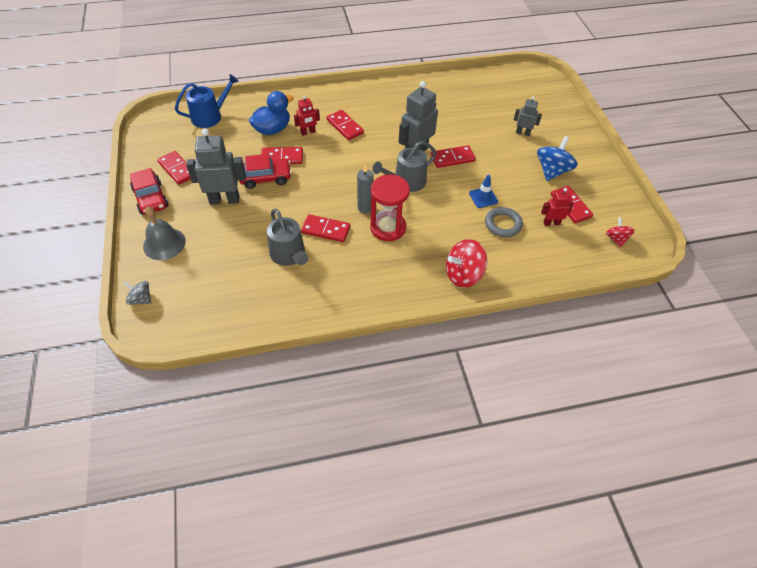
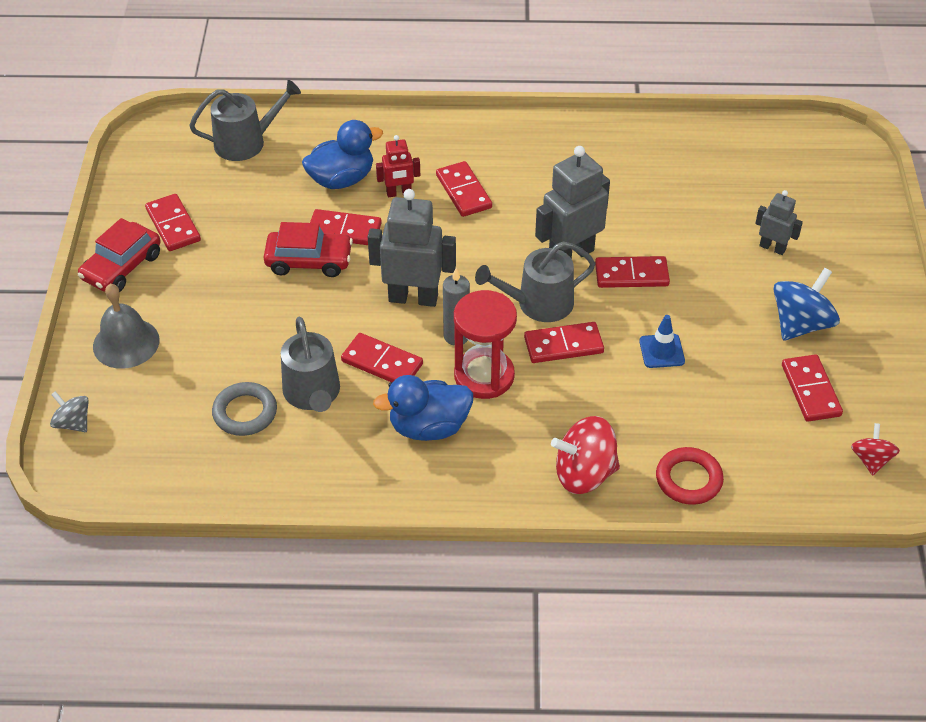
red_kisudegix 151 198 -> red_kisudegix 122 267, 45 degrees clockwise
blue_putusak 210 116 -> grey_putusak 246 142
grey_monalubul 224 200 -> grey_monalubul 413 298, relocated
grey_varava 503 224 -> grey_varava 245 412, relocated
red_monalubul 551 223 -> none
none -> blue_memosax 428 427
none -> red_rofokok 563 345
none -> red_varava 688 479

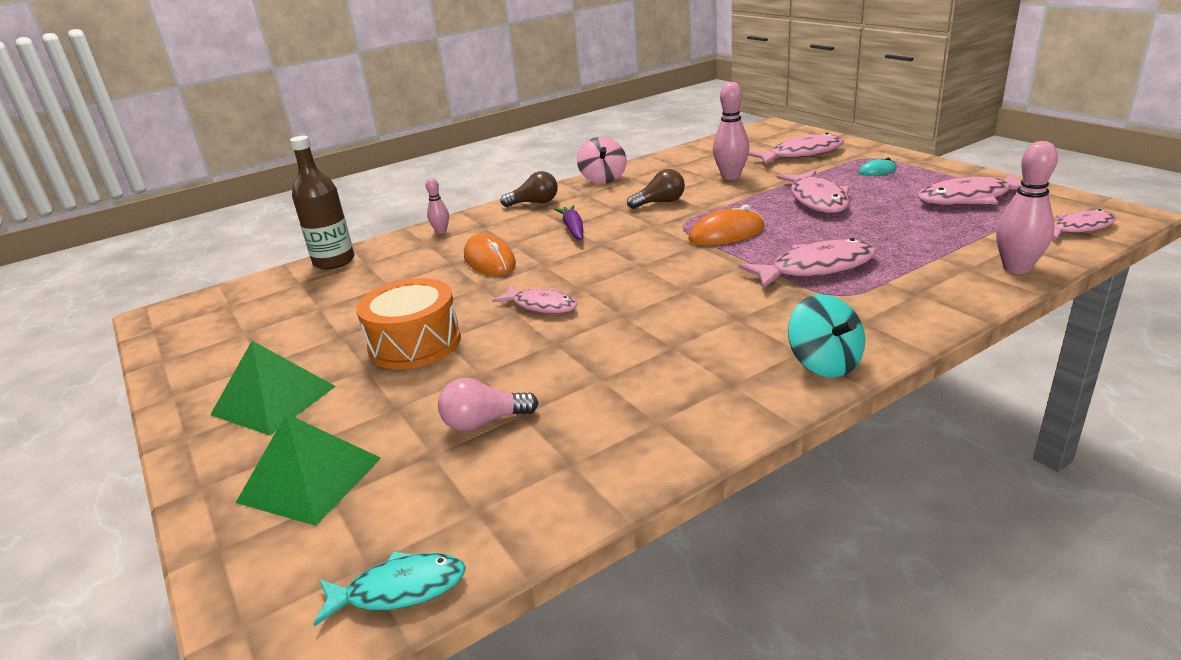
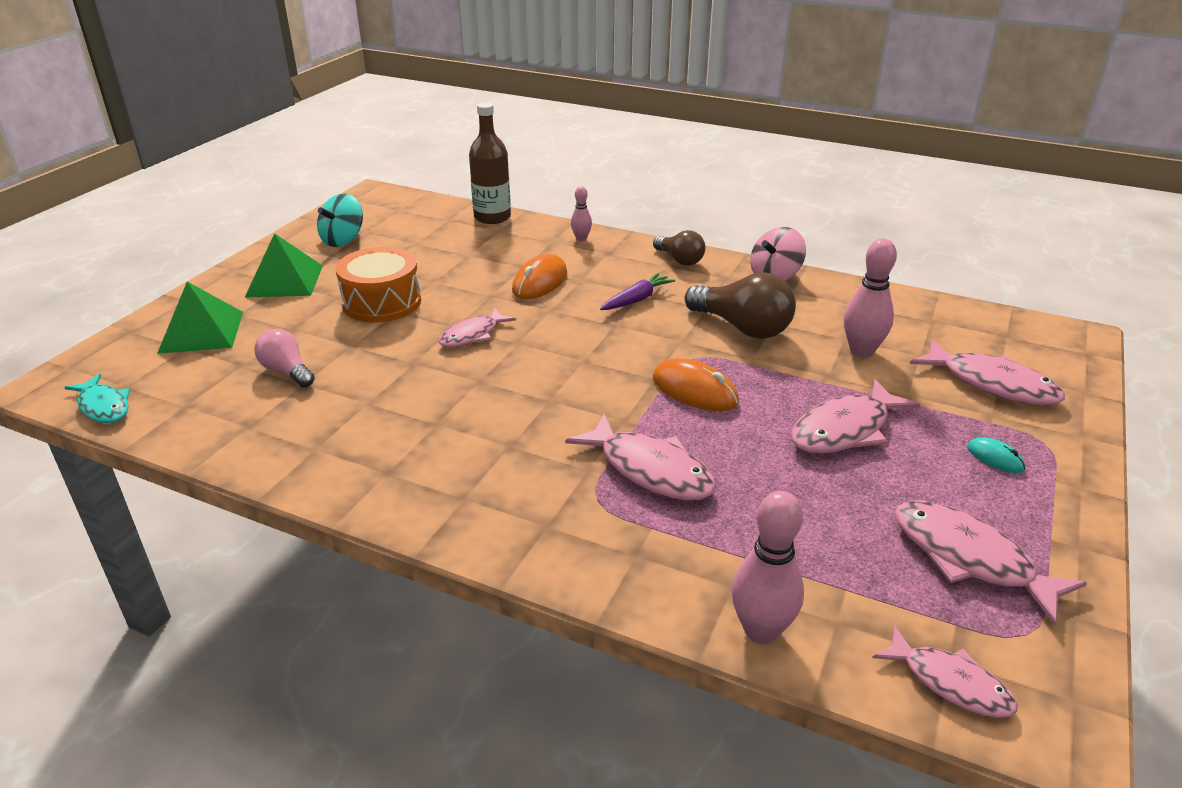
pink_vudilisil 541 306 -> pink_vudilisil 472 335, 45 degrees clockwise
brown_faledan 660 202 -> brown_faledan 742 327, x1.65
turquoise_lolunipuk 824 363 -> turquoise_lolunipuk 343 240, relocated

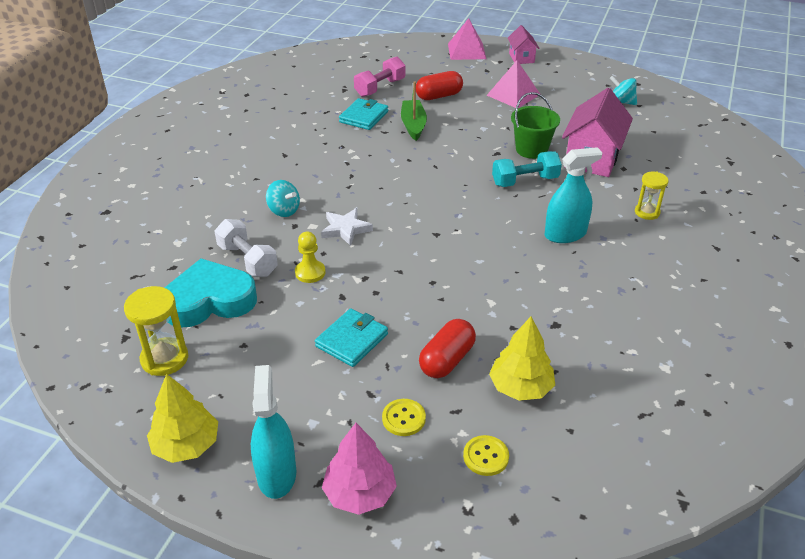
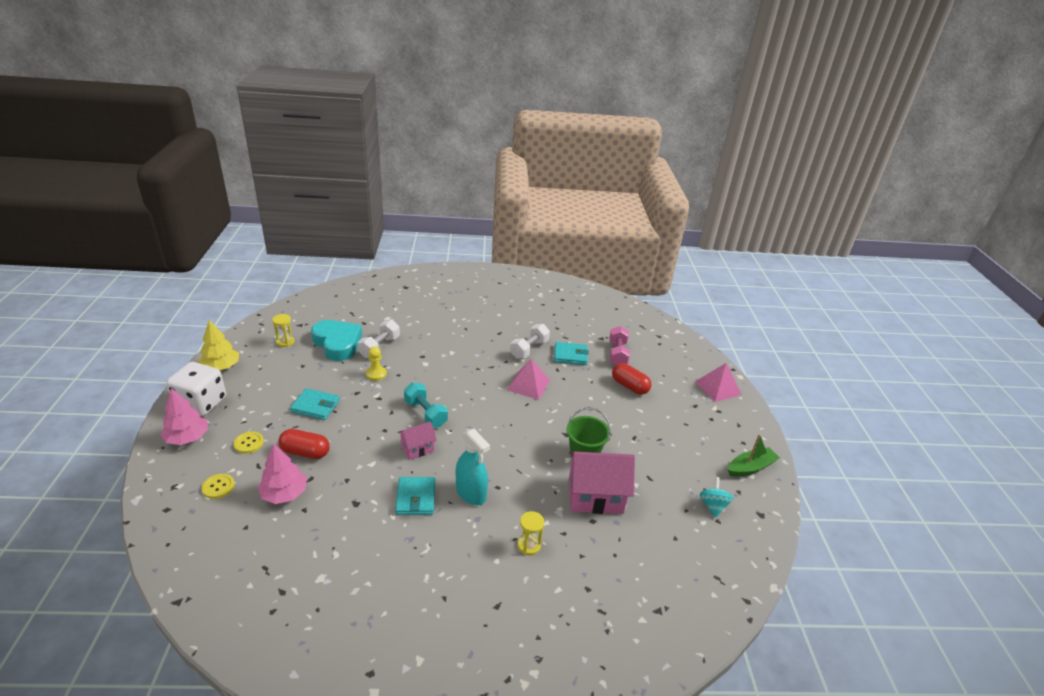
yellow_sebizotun 164 359 -> yellow_sebizotun 285 342, x0.65
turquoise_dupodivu 276 474 -> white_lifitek 201 403
turquoise_lolunipuk 284 211 -> none
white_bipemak 345 229 -> none
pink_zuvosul 380 88 -> pink_zuvosul 617 354, 75 degrees clockwise
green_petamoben 413 125 -> green_petamoben 750 467, relocated
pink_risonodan 513 94 -> pink_risonodan 528 385, relocated
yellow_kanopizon 520 387 -> pink_kanopizon 284 494
turquoise_zuvosul 525 181 -> turquoise_zuvosul 425 413, relocated
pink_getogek 521 58 -> pink_getogek 417 448, relocated
none -> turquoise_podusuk 416 498
none -> white_zuvosul 529 349

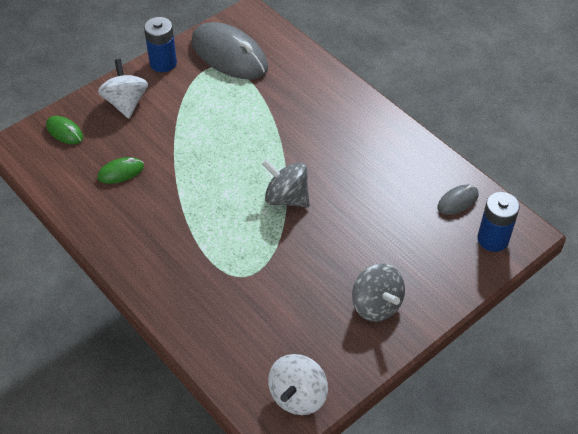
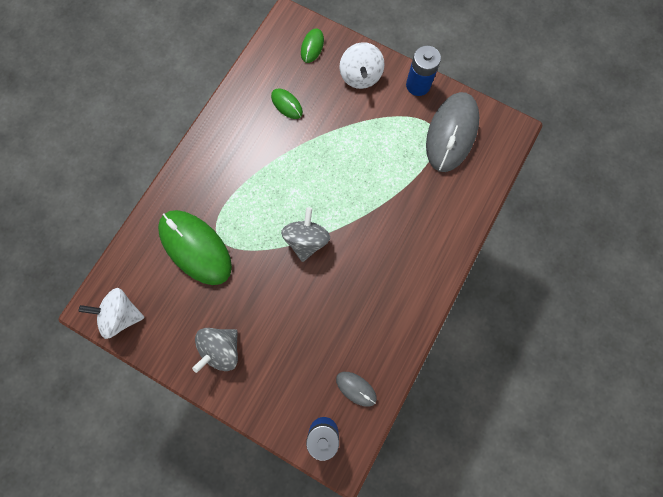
white_lolunipuk 126 103 -> white_lolunipuk 360 76, 120 degrees clockwise
none -> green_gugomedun 196 247

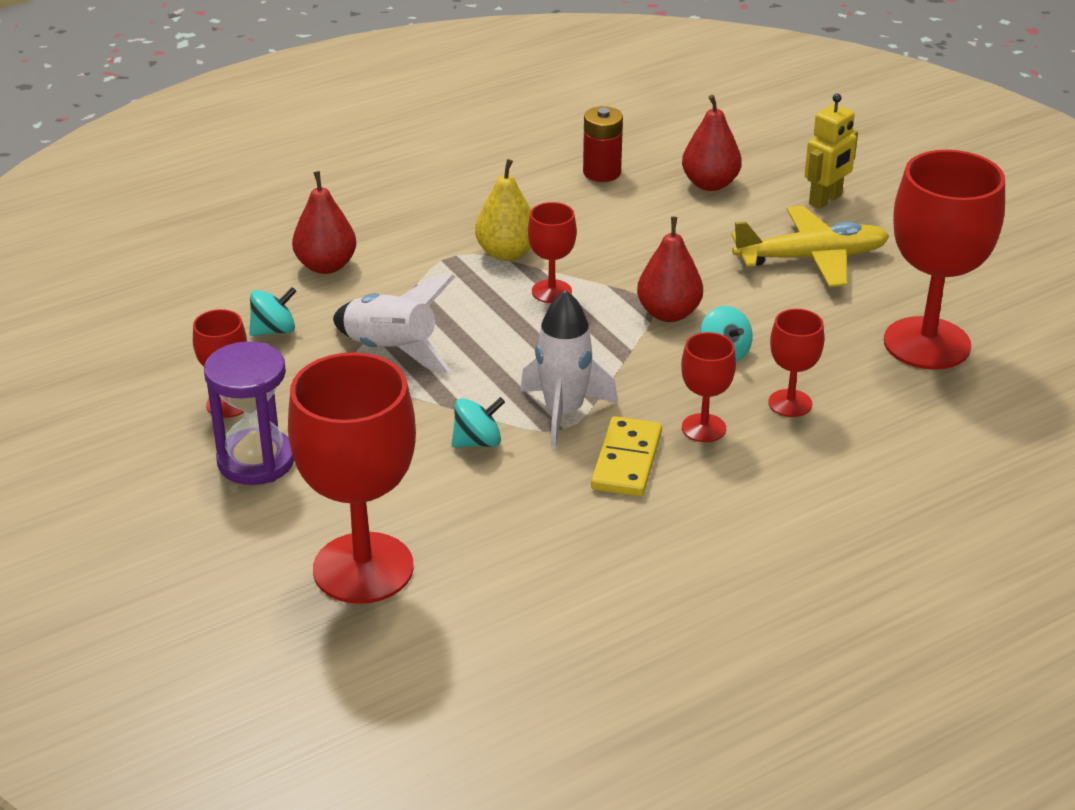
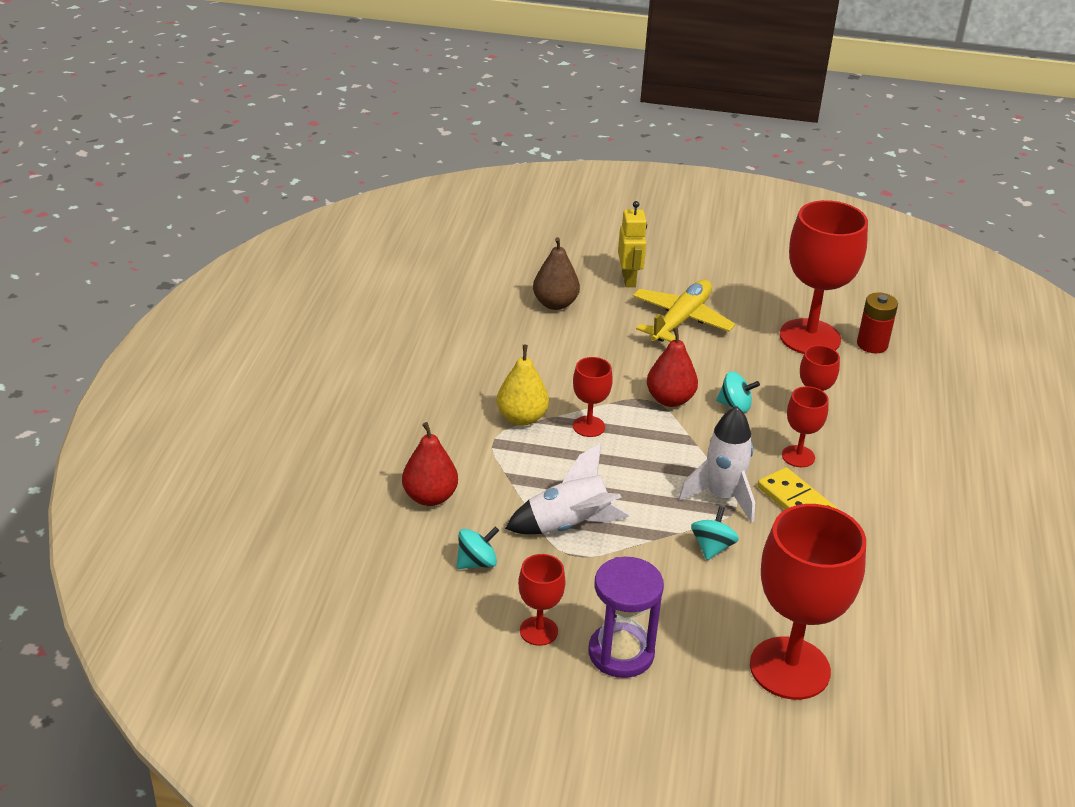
turquoise_lolunipuk 274 330 -> turquoise_lolunipuk 477 562, 45 degrees clockwise
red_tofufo 602 172 -> red_tofufo 872 344, relocated
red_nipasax 710 184 -> brown_nipasax 555 304

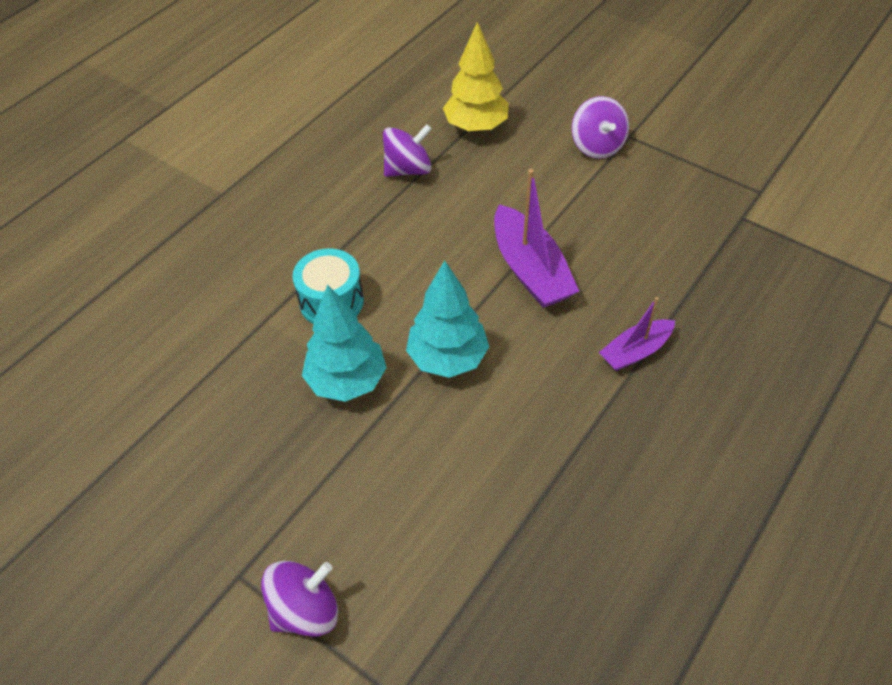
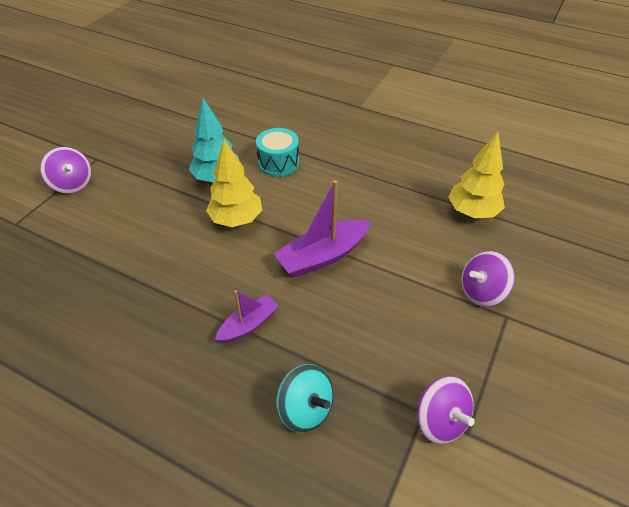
purple_lolunipuk 408 169 -> purple_lolunipuk 440 421, relocated
turquoise_kanopizon 447 358 -> yellow_kanopizon 236 220
purple_petamoben 635 351 -> purple_petamoben 248 325, 90 degrees clockwise
none -> turquoise_lolunipuk 305 409

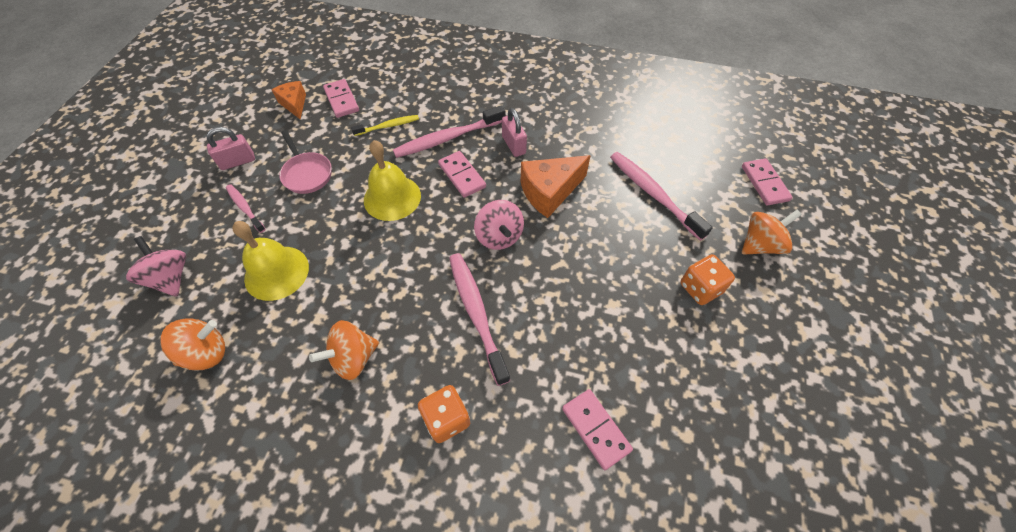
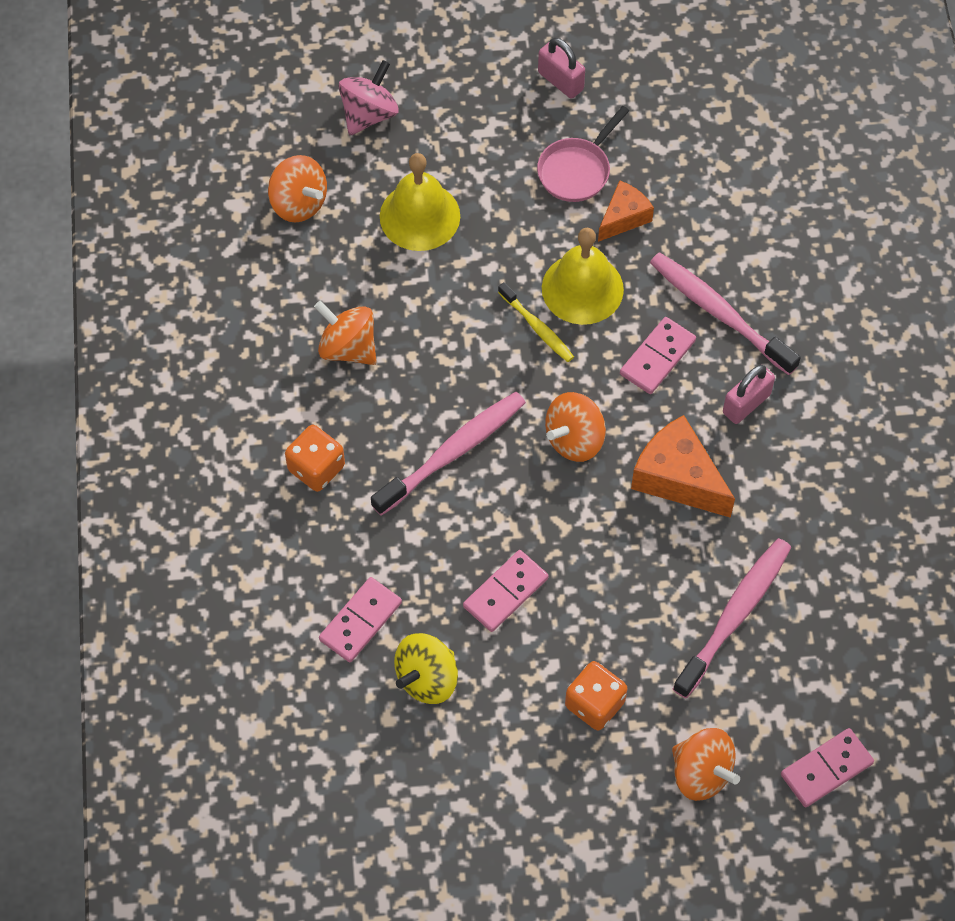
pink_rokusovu 245 208 -> none
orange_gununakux 294 104 -> orange_gununakux 624 217, relocated
pink_rofokok 342 100 -> pink_rofokok 505 592, relocated
yellow_rokusovu 388 126 -> yellow_rokusovu 537 327, relocated
pink_lolunipuk 499 236 -> orange_lolunipuk 574 439
none -> yellow_lolunipuk 427 678

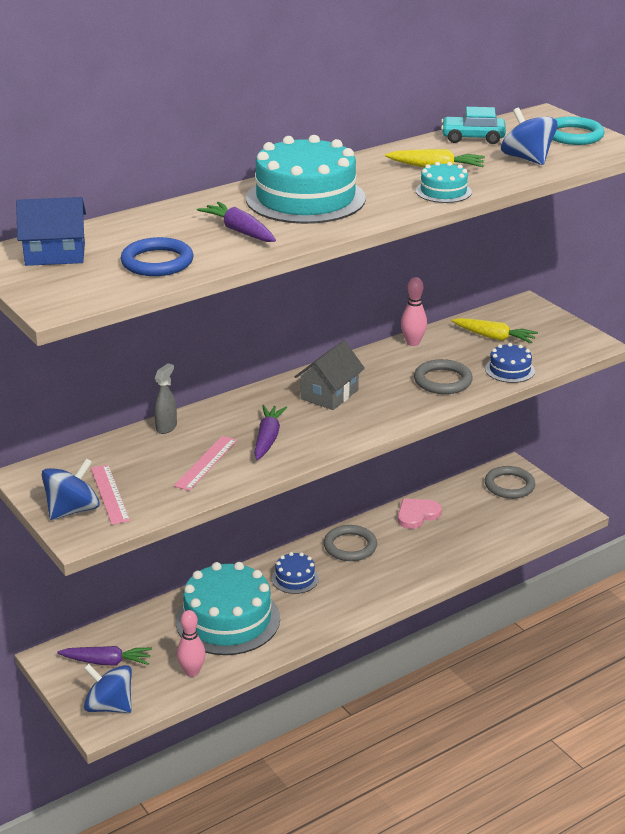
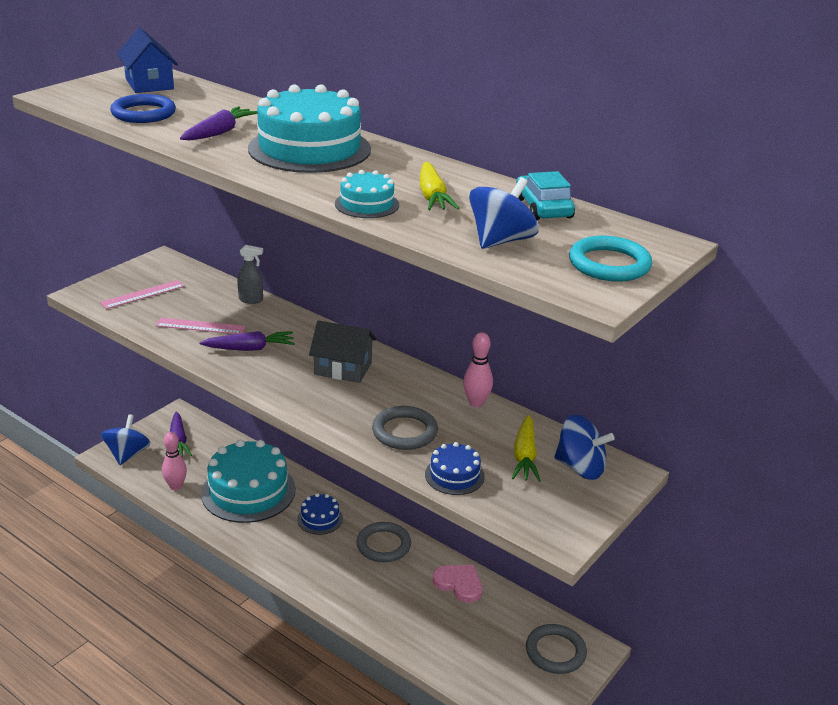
blue_lolunipuk 72 510 -> blue_lolunipuk 580 468, relocated

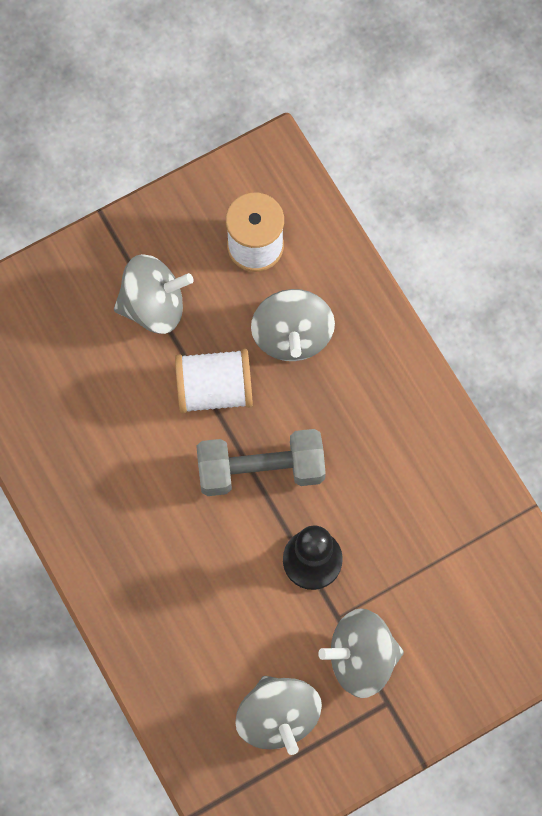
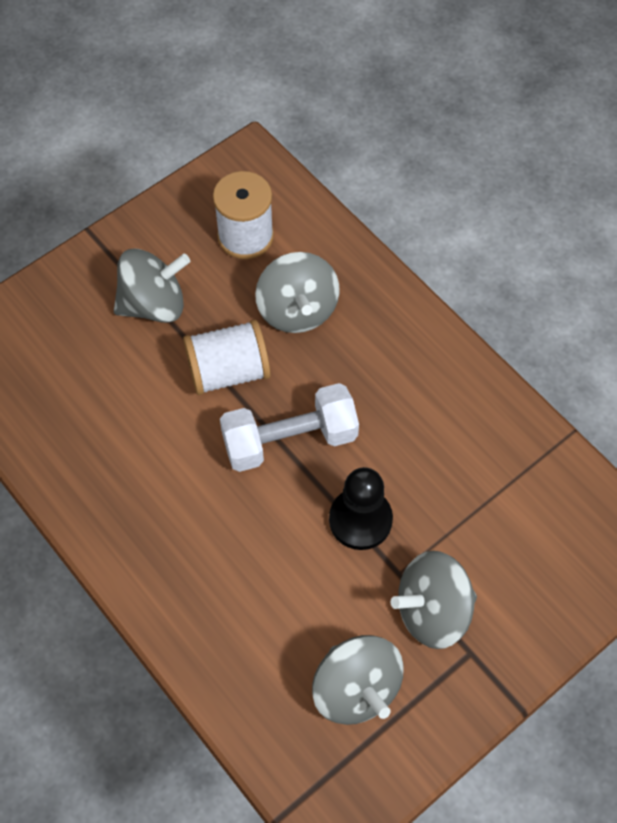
grey_zuvosul 261 469 -> white_zuvosul 289 440

